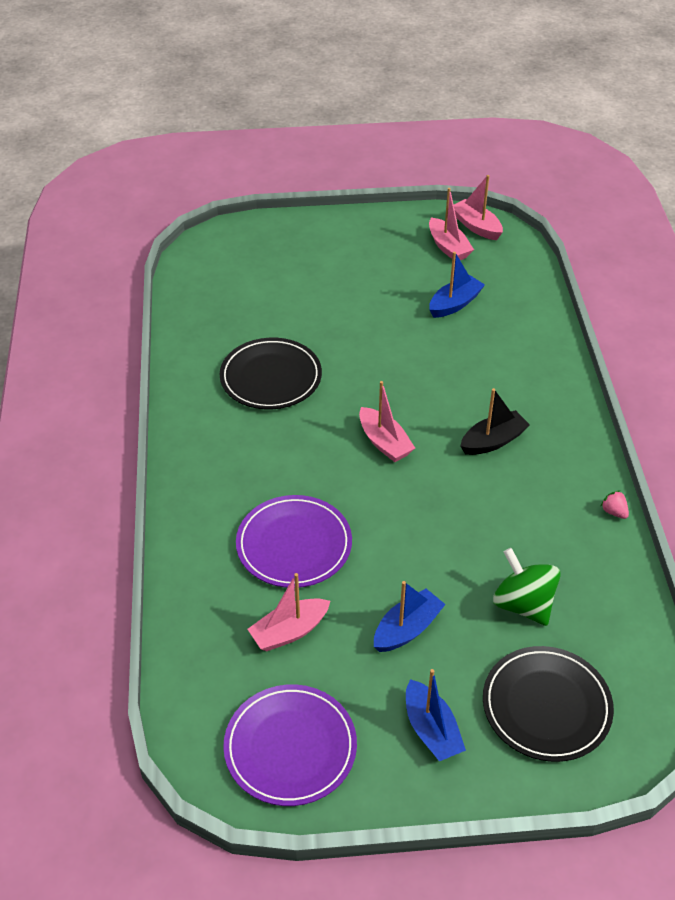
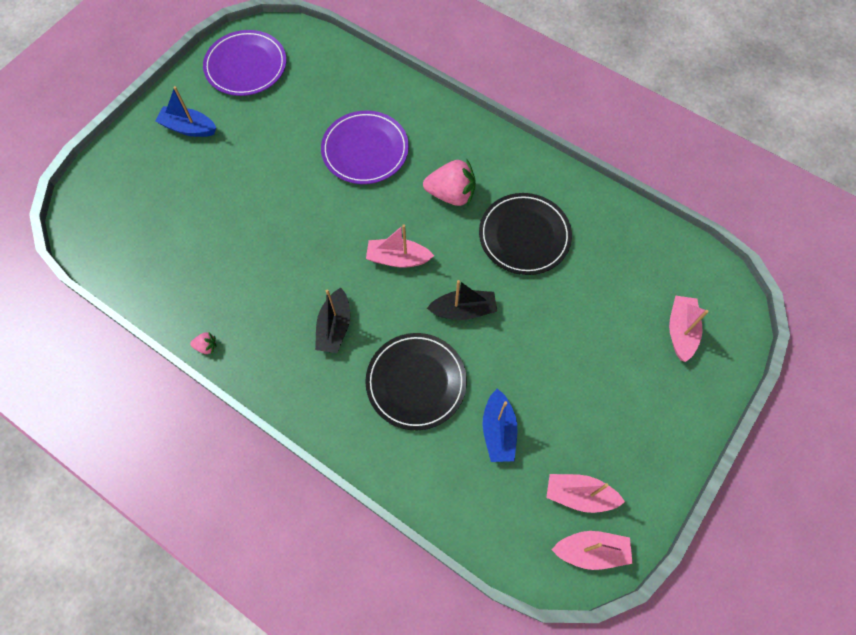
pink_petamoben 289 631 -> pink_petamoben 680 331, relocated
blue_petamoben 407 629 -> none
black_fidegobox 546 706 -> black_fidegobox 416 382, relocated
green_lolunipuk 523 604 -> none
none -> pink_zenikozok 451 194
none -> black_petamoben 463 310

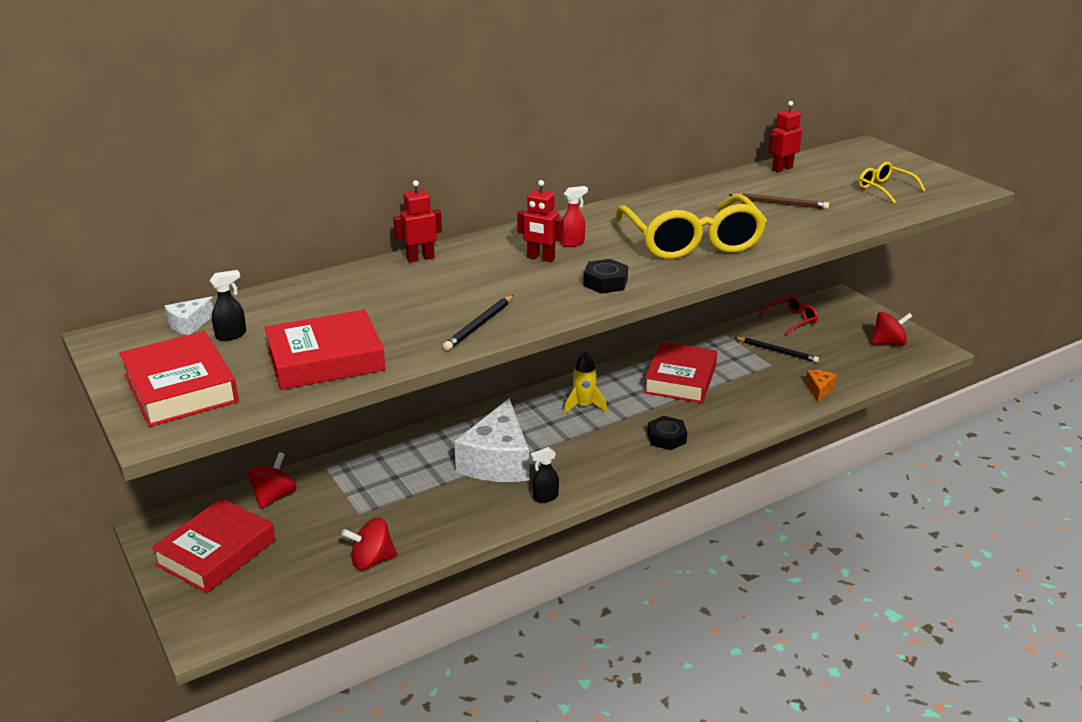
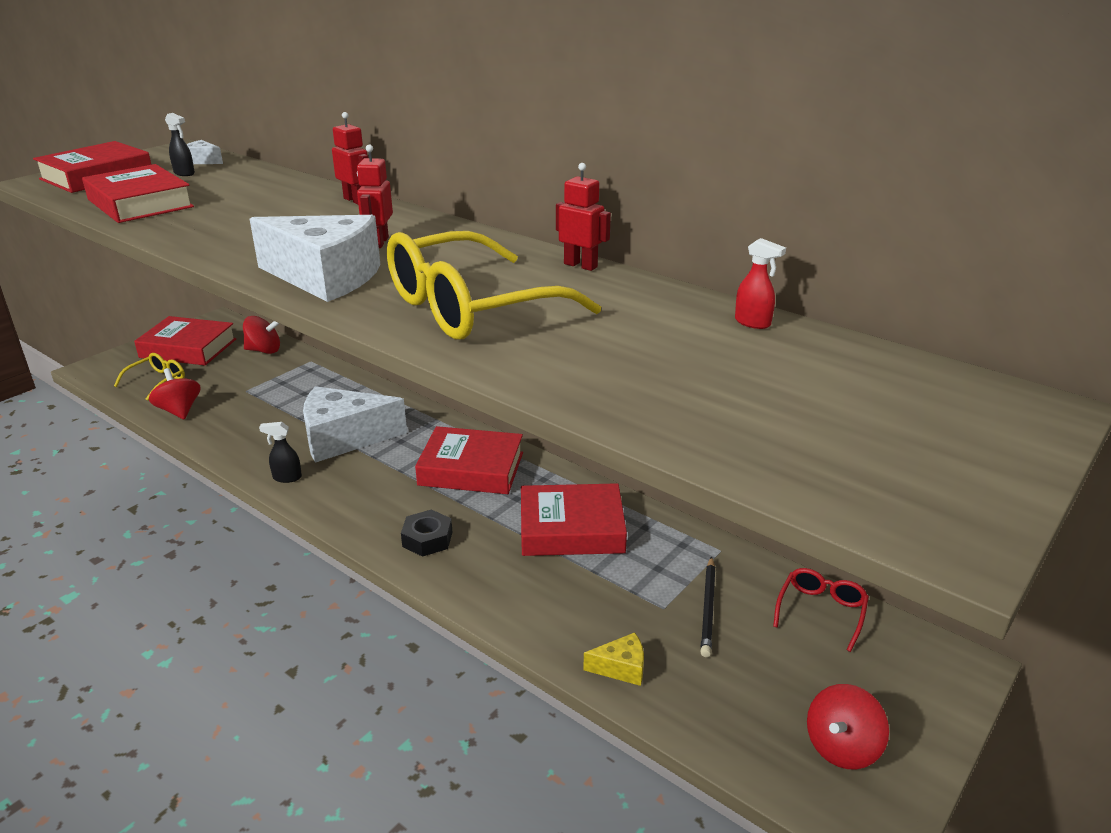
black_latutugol 479 325 -> none
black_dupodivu 545 497 -> black_dupodivu 287 478, 45 degrees counterclockwise
red_dupodivu 572 243 -> red_dupodivu 753 323, relocated
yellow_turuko 584 406 -> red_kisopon 471 469
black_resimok 605 282 -> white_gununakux 325 277
brown_latutugol 780 203 -> none
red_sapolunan 791 320 -> red_sapolunan 821 612, 105 degrees counterclockwise
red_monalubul 782 168 -> red_monalubul 580 265, relocated
orange_gununakux 819 390 -> yellow_gununakux 621 668
yellow_sapolunan 885 189 -> yellow_sapolunan 156 381, relocated
red_lolunipuk 888 343 -> red_lolunipuk 842 747, 75 degrees clockwise

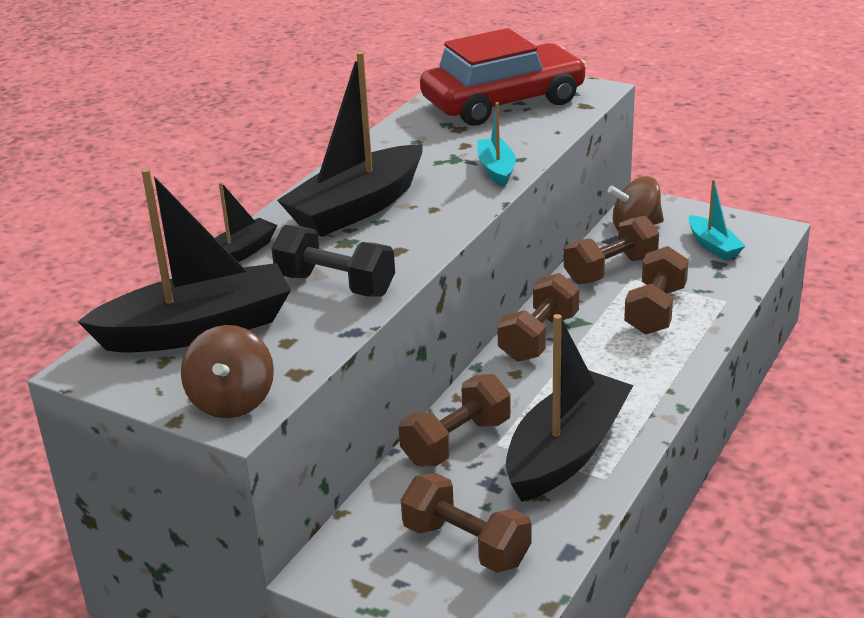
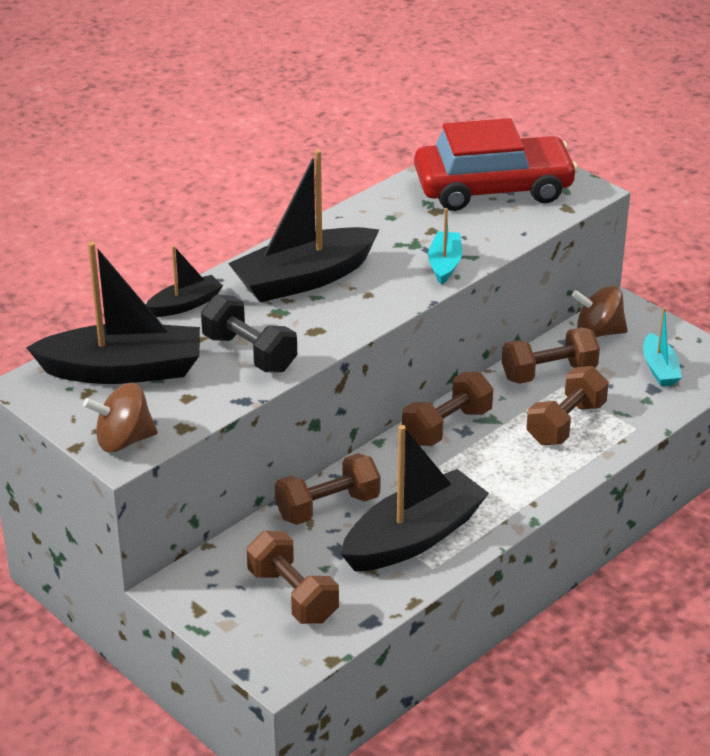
brown_lolunipuk 232 401 -> brown_lolunipuk 123 440, 60 degrees clockwise

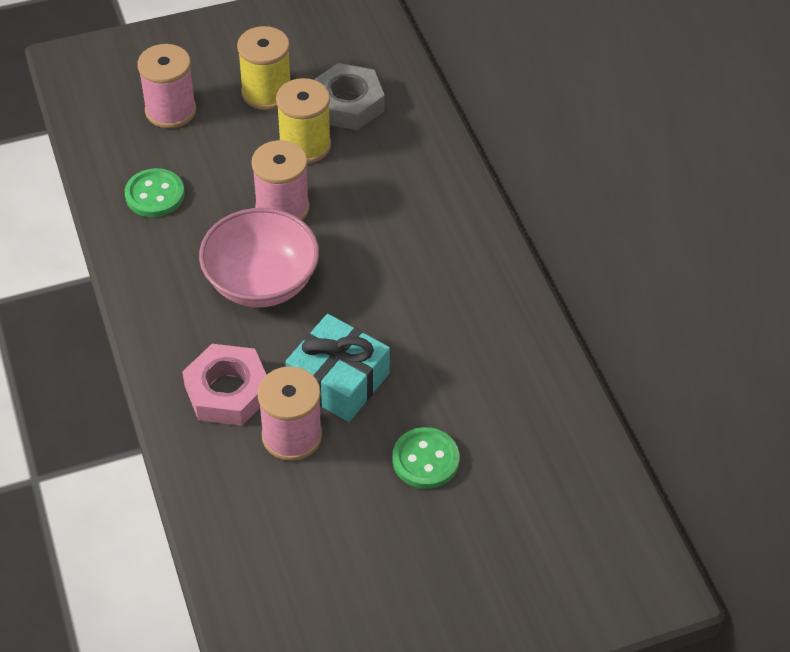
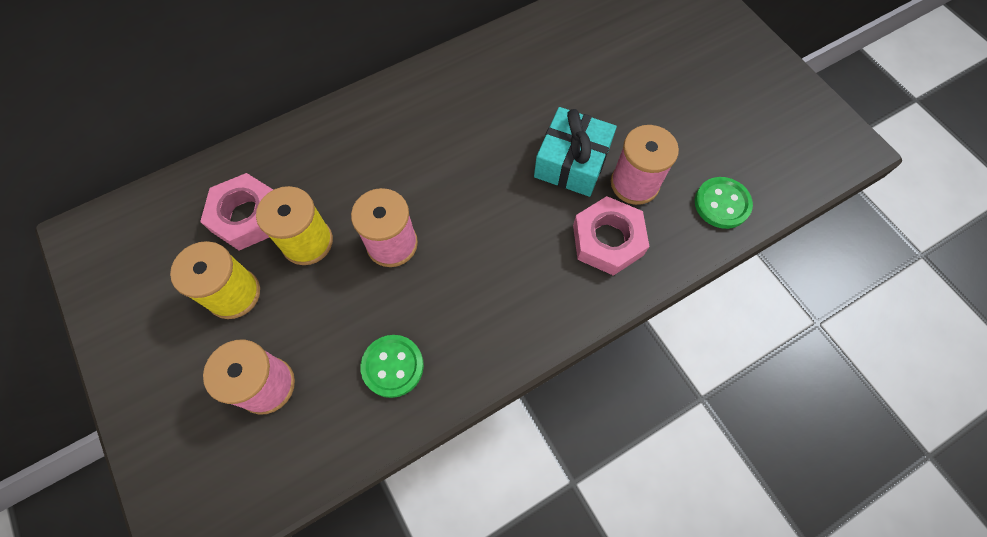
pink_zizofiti 261 282 -> none
grey_resimok 347 104 -> pink_resimok 247 216
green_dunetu 425 460 -> green_dunetu 722 204, relocated

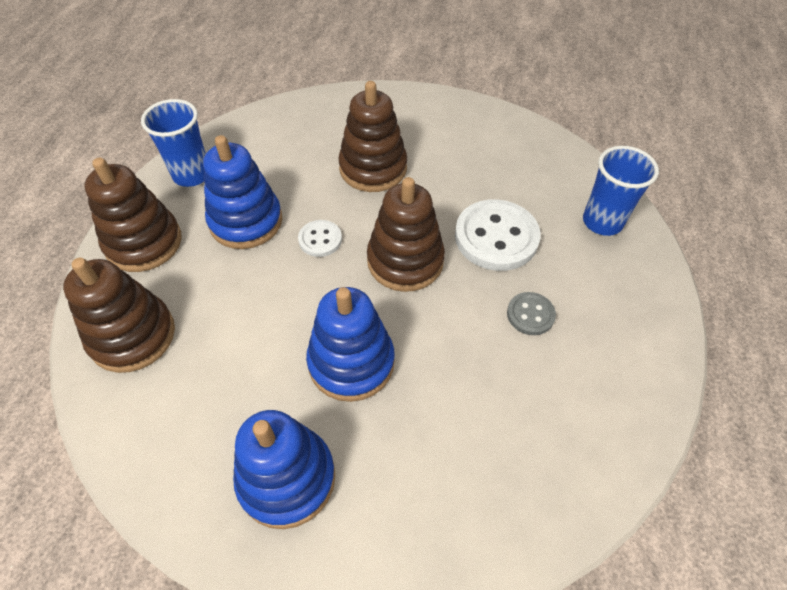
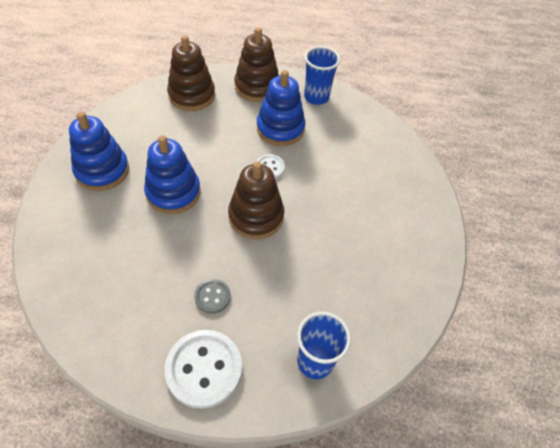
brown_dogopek 373 168 -> none
white_dunetu 496 237 -> white_dunetu 204 369, relocated

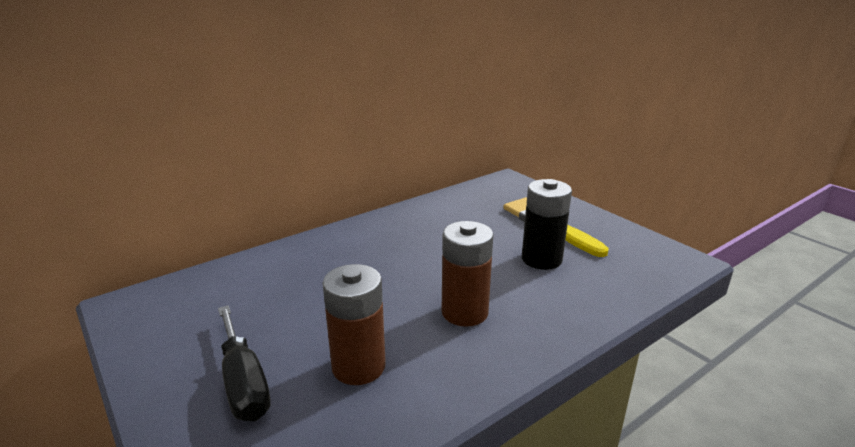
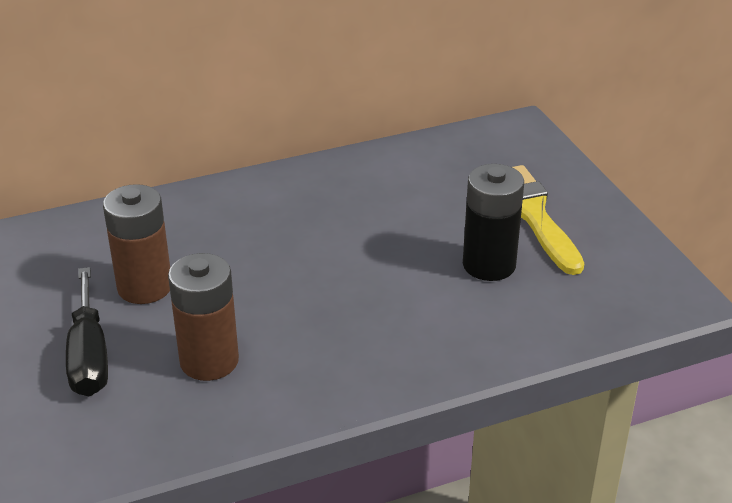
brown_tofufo 464 312 -> brown_tofufo 144 287, relocated

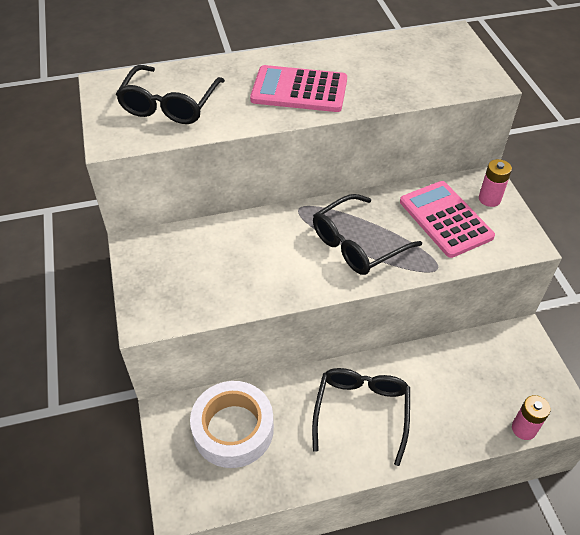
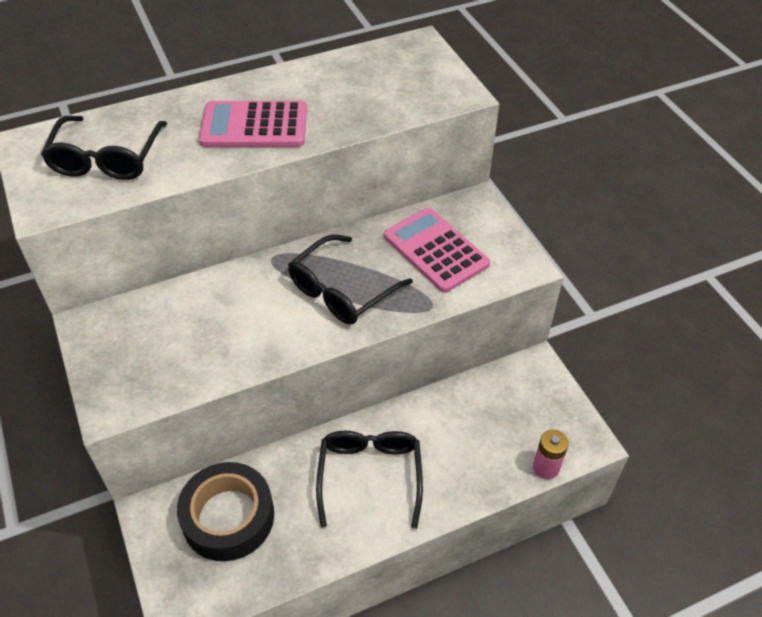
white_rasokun 233 429 -> black_rasokun 228 517
pink_tofufo 489 199 -> none

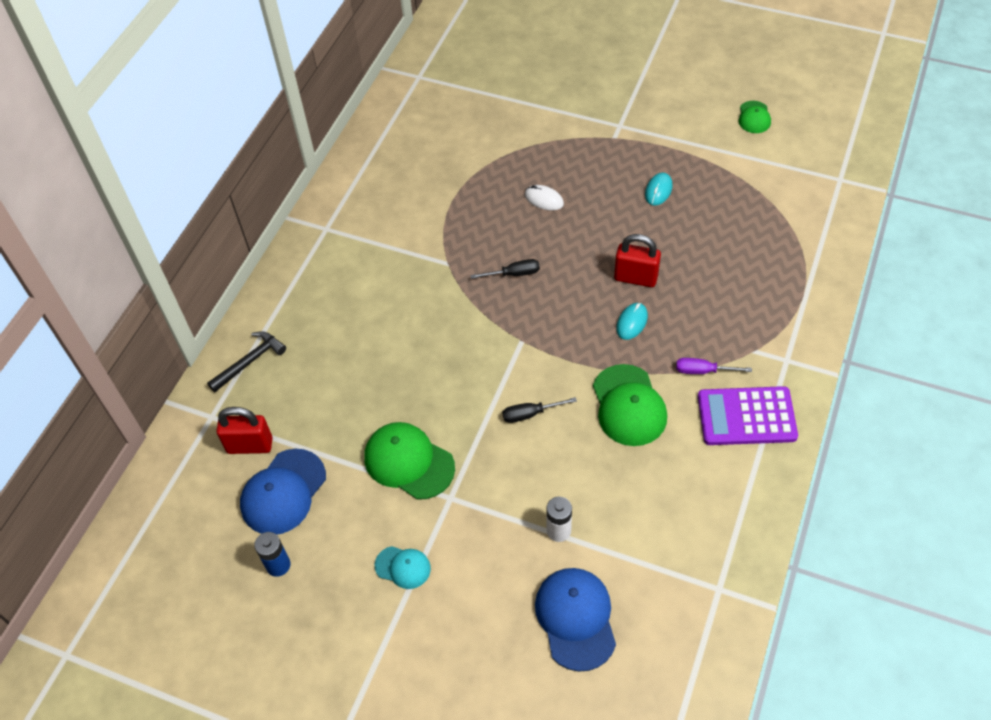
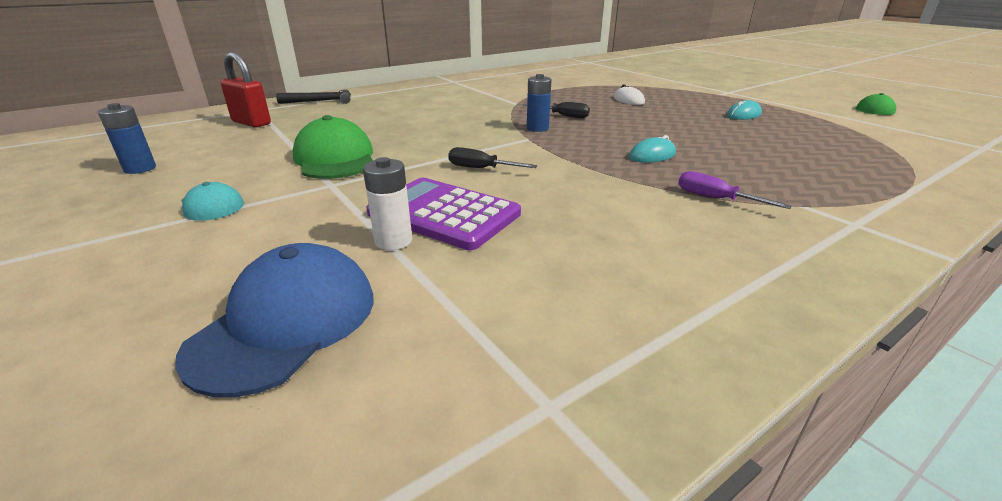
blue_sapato 283 492 -> none
green_sapato 629 406 -> none
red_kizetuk 635 278 -> none
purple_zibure 746 416 -> purple_zibure 444 214, relocated
none -> blue_tofufo 537 128

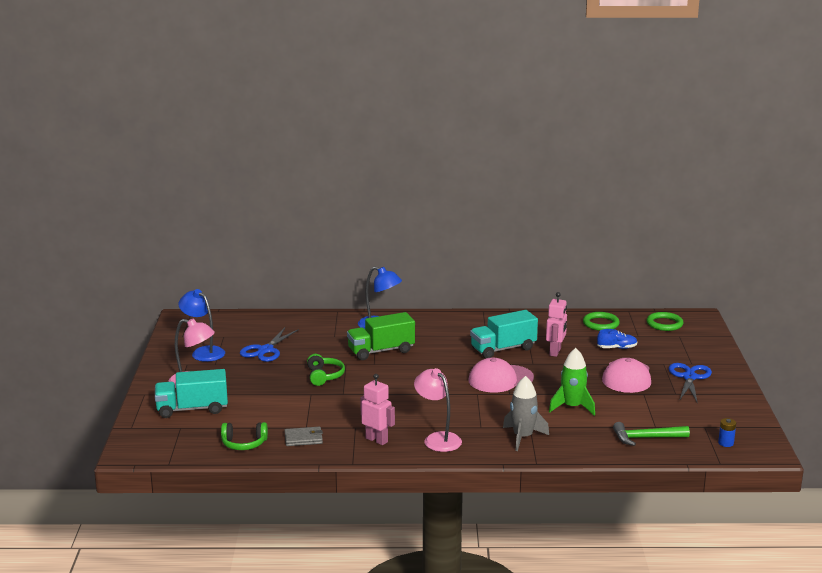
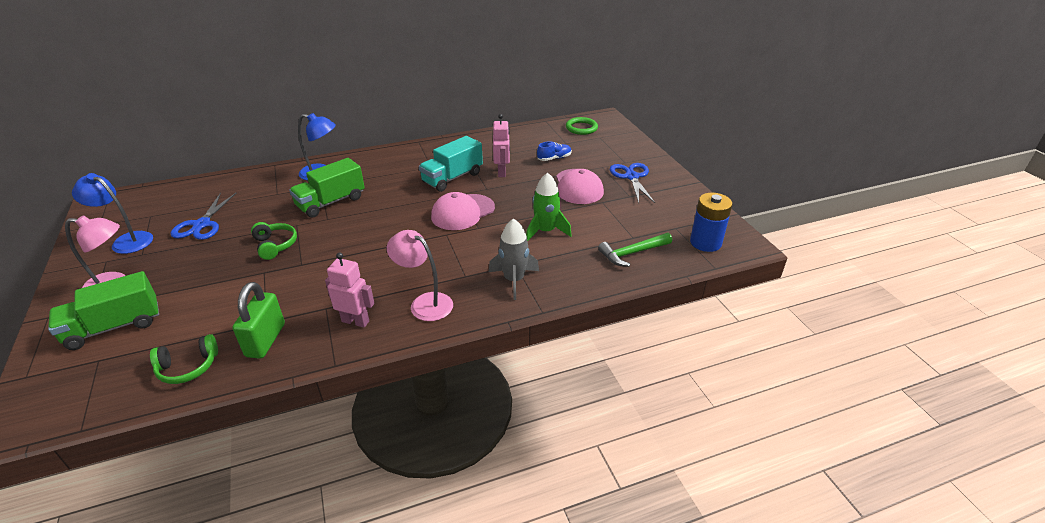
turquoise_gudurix 192 409 -> green_gudurix 114 326
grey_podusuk 303 438 -> green_kizetuk 265 340
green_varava 601 324 -> none
blue_tofufo 726 443 -> blue_tofufo 705 242, x2.05

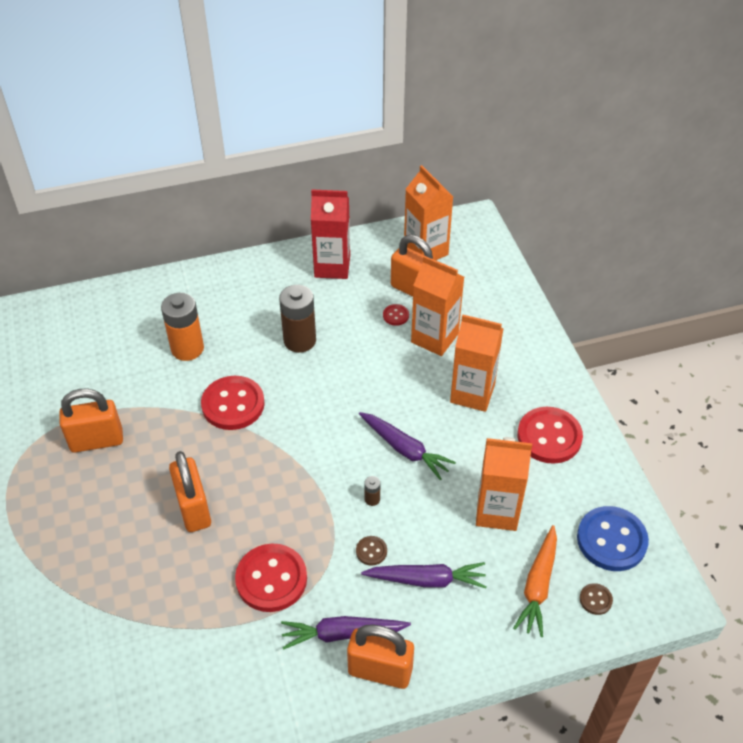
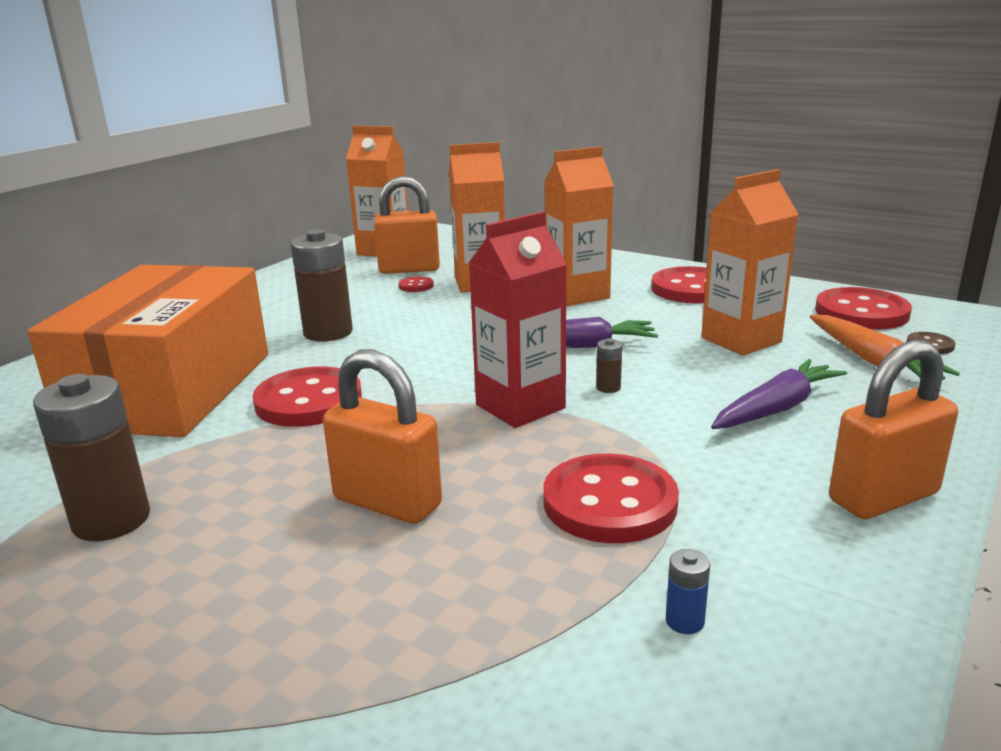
orange_kizetuk 97 441 -> brown_tofufo 111 520
orange_tofufo 187 348 -> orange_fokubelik 171 389
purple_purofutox 343 634 -> none
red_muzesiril 332 266 -> red_muzesiril 520 406, relocated
brown_dunetu 371 551 -> none
blue_dunetu 611 540 -> red_dunetu 861 312
none -> blue_tofufo 684 621

